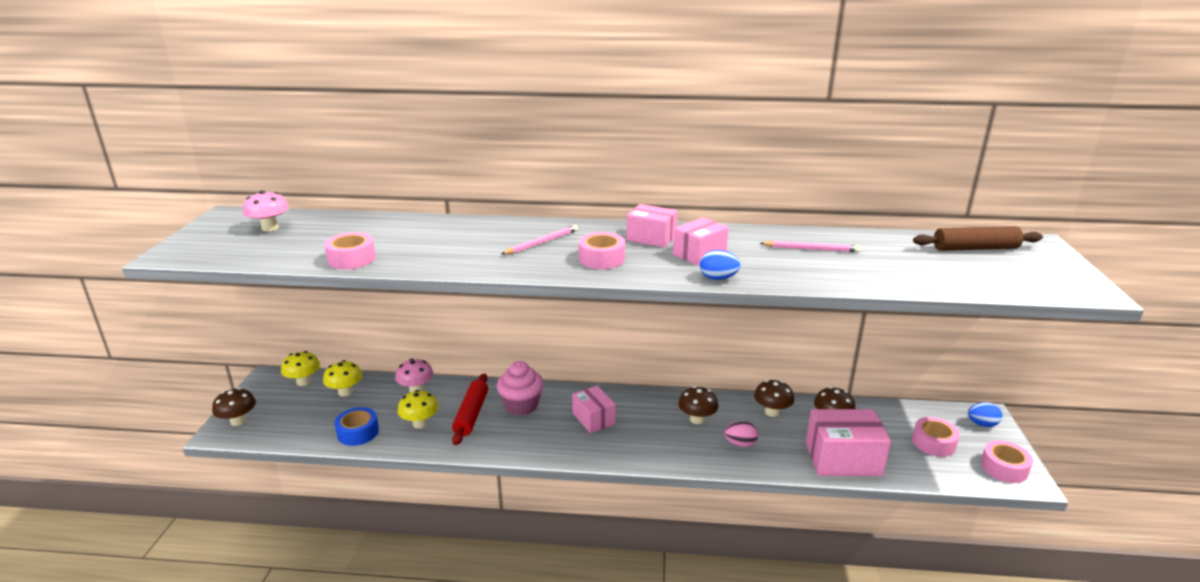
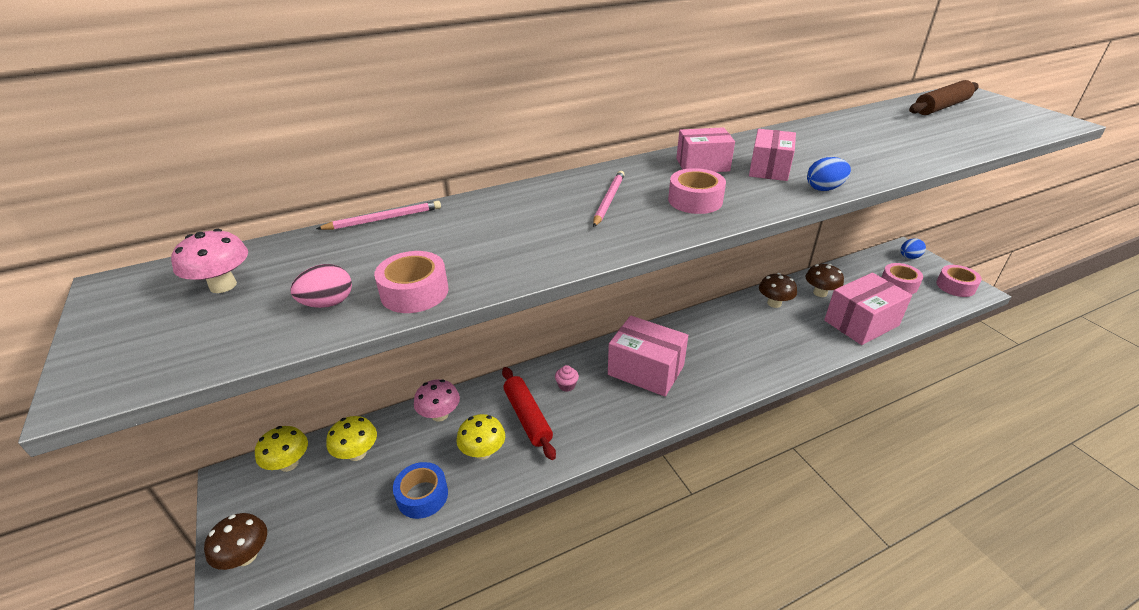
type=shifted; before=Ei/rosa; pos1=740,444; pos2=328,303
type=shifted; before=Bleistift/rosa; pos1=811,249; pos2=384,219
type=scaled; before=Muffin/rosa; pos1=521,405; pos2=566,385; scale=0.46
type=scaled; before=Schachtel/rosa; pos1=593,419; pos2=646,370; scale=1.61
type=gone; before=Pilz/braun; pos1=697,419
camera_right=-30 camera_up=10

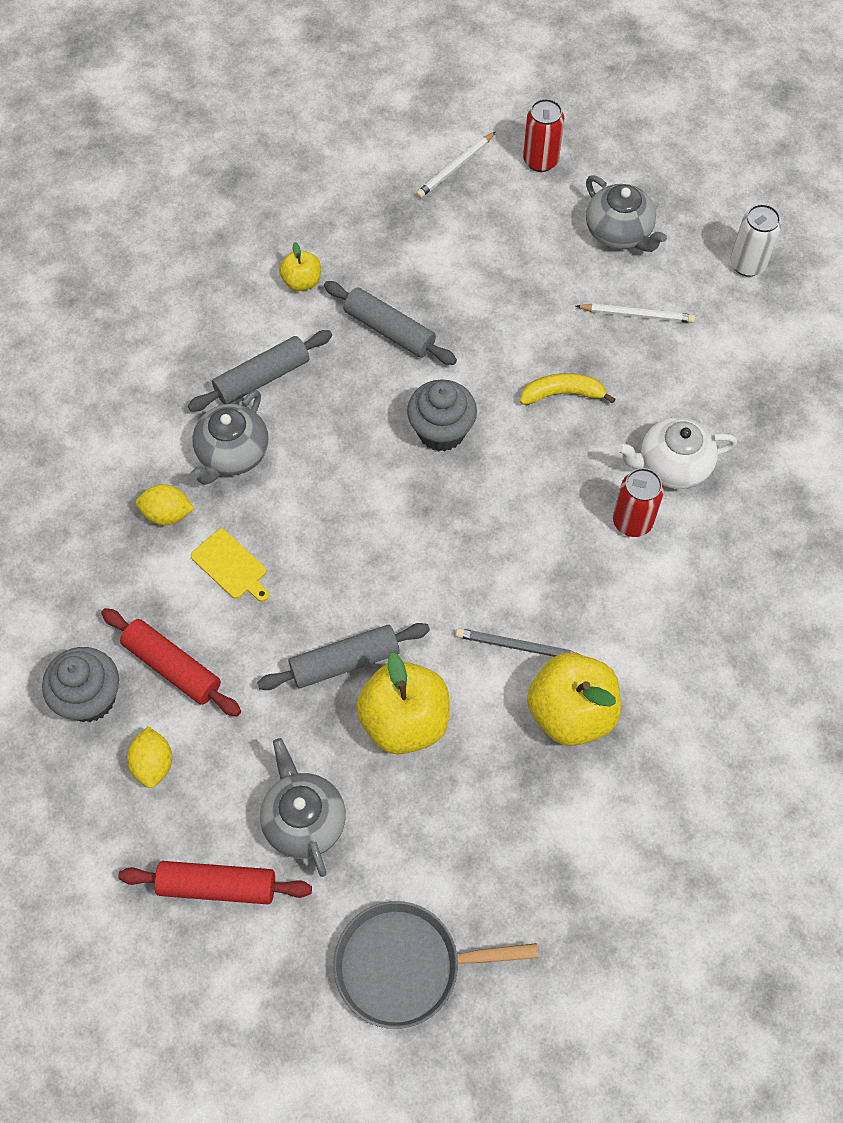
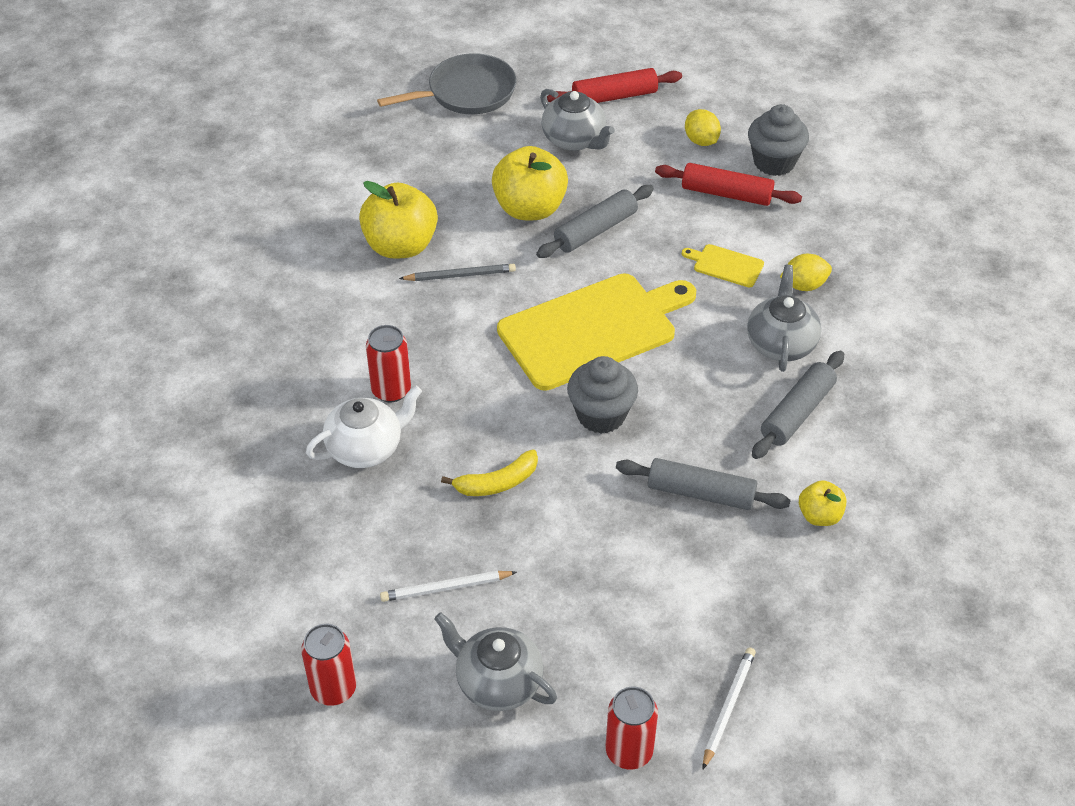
type=repainted; before=Dose/weiß; after=Dose/rot; pos1=747,264; pos2=333,689
type=new; after=Schneidebrett/gelb; pos2=592,329
camera_right=160 camera_up=-15

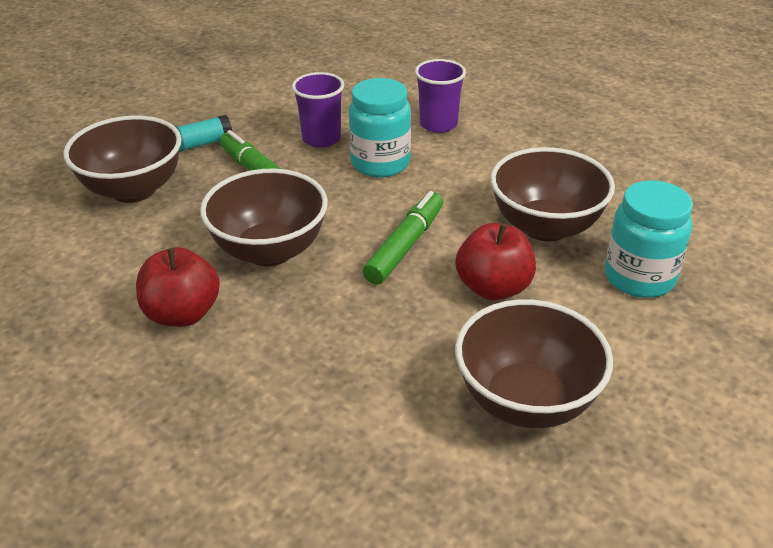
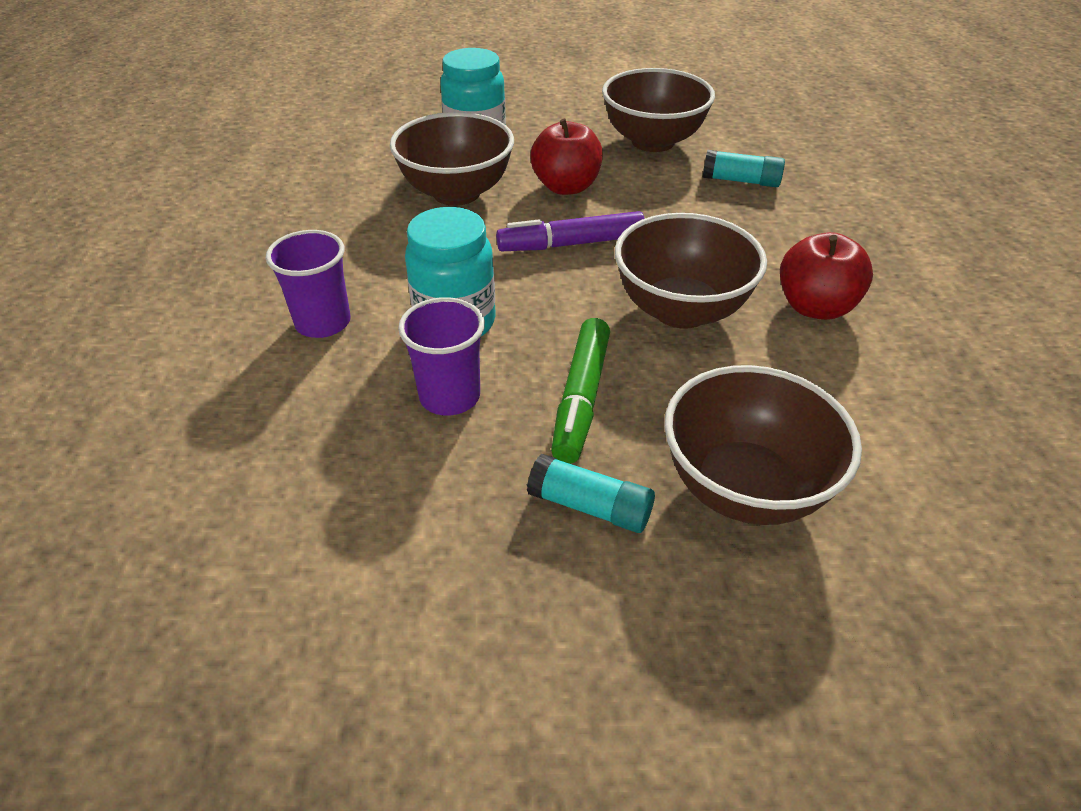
type=repainted; before=Filzstift/grün; after=Filzstift/lila; pos1=405,246; pos2=571,244
type=new; after=Klebestift/türkis; pos2=740,181
camera_right=-130 camera_up=5

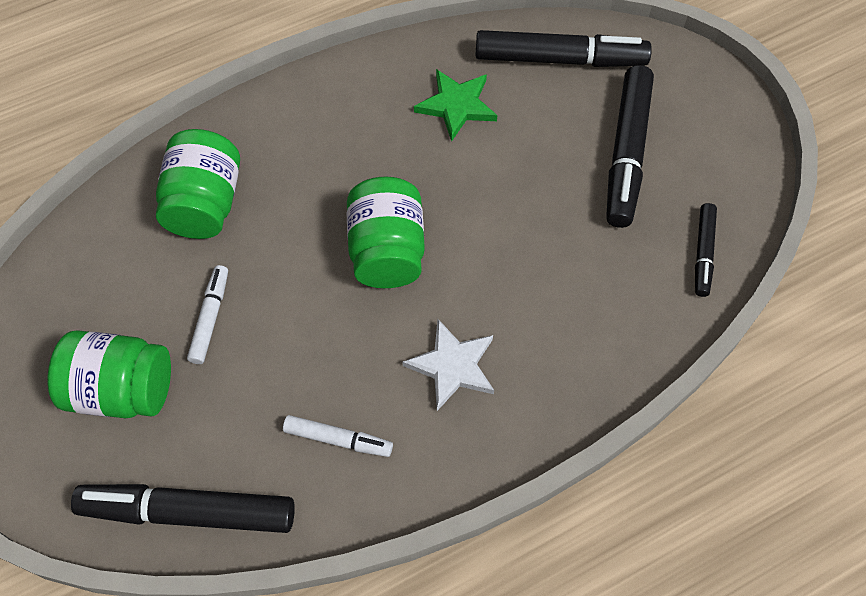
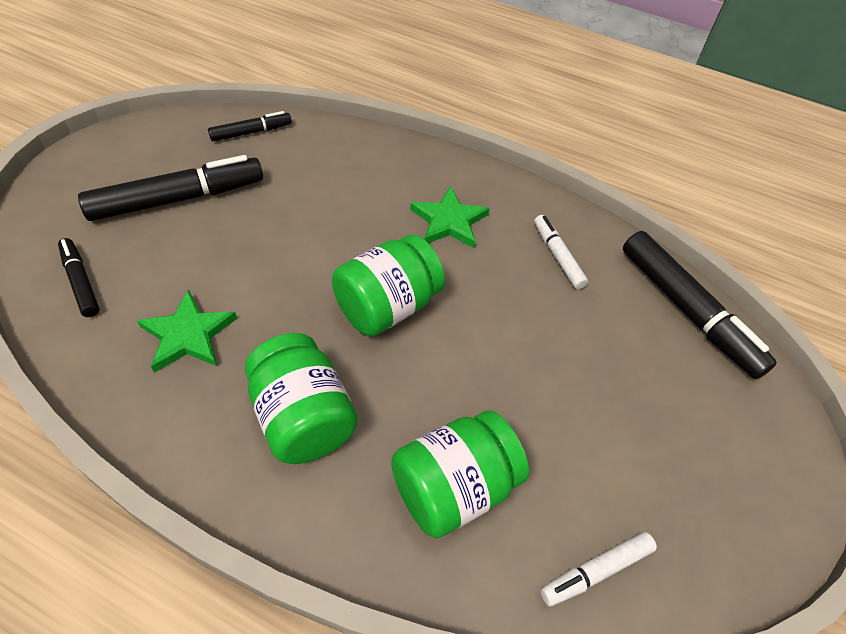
type=scaled; before=Filzstift/schwarz; pos1=560,59; pos2=81,282; scale=0.53
type=shifted; before=Einmachglas/grün; pos1=122,389; pos2=303,418
type=repainted; before=Stern/weiß; after=Stern/grün; pos1=452,366; pos2=449,221
type=shifted; before=Filzstift/weiß; pos1=210,318; pos2=596,571
camera_right=-130 camera_up=-10

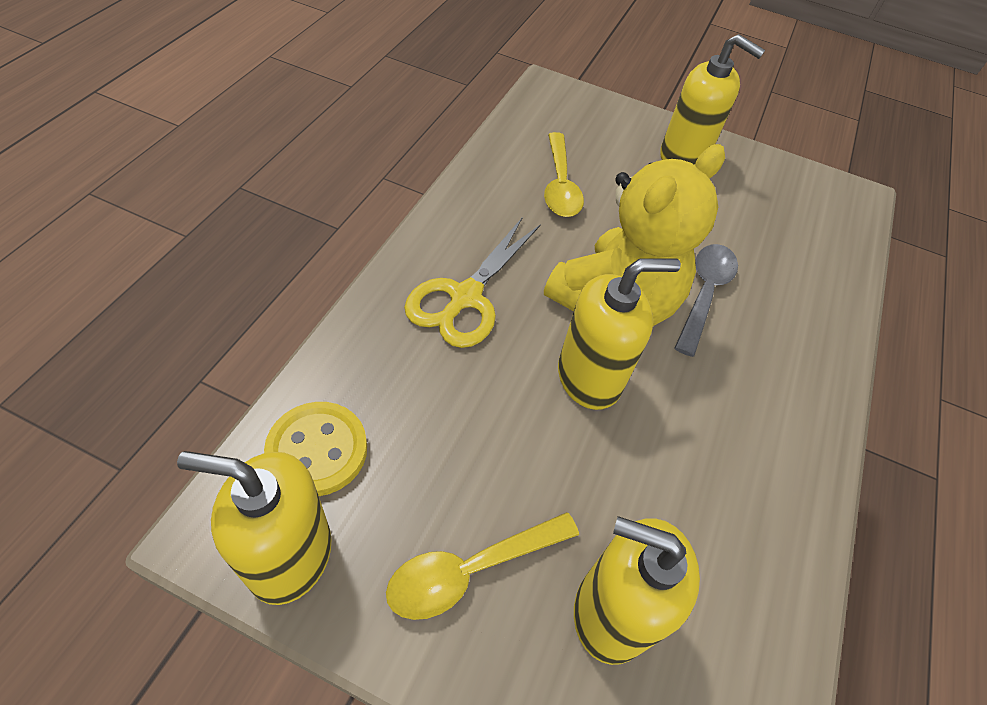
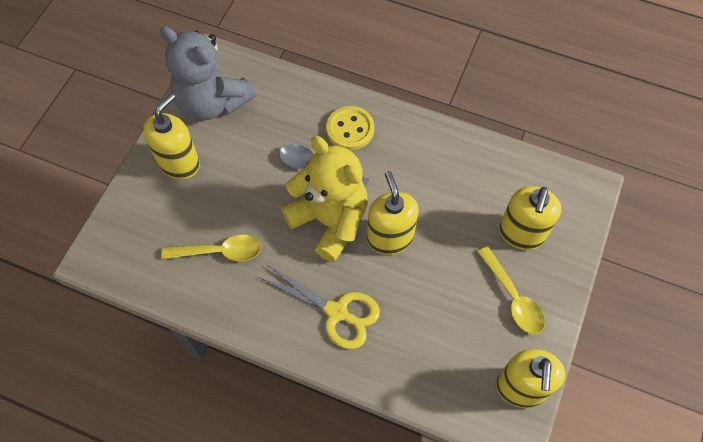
type=new; after=Teddybär/grau; pos2=212,102
type=shifted; before=Knopf/gelb; pos1=317,450; pos2=350,129
camera_right=-85 camera_up=10

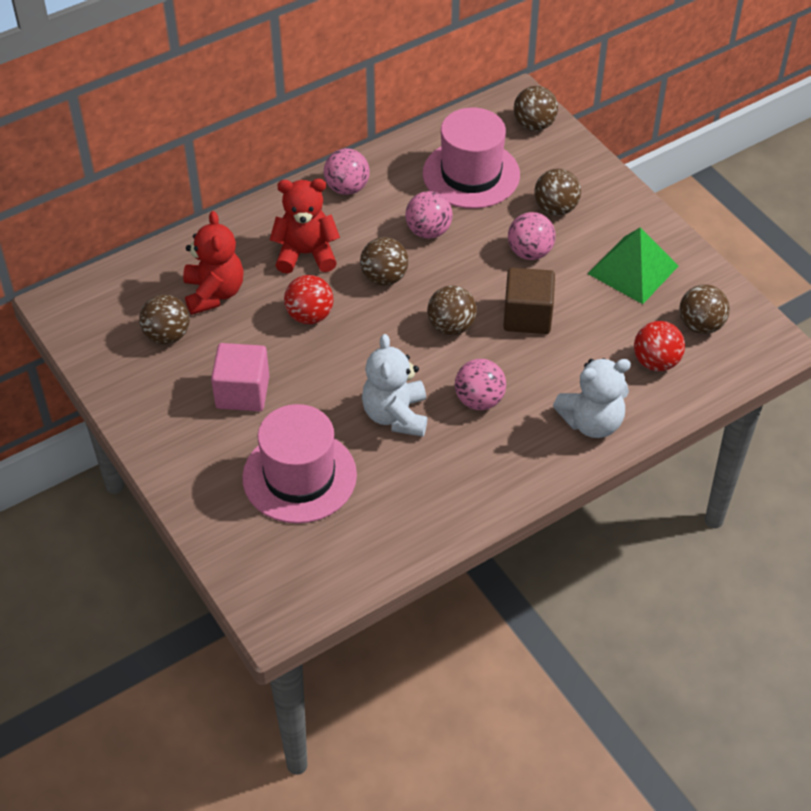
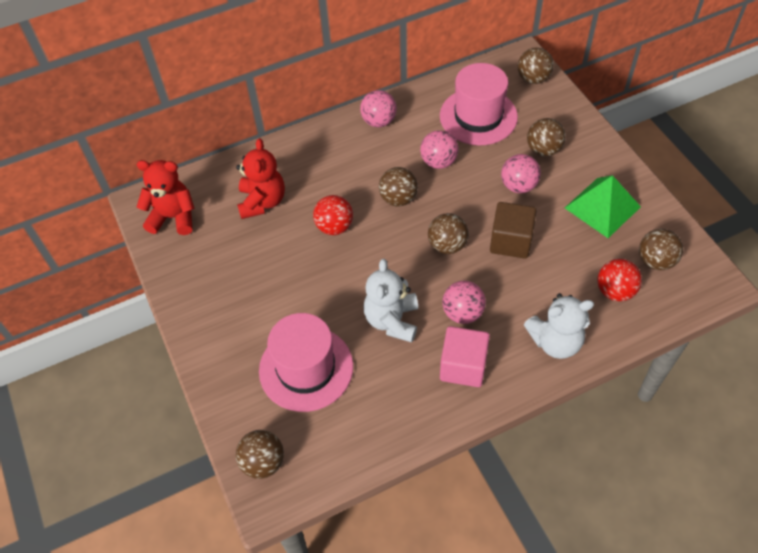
type=shifted; before=Teddybär/rot; pos1=306,254; pos2=173,217
type=shifted; before=Ball/braun; pos1=167,335; pos2=263,462
type=shifted; before=Kubus/rosa; pos1=242,392; pos2=463,366
camera_right=10 camera_up=5

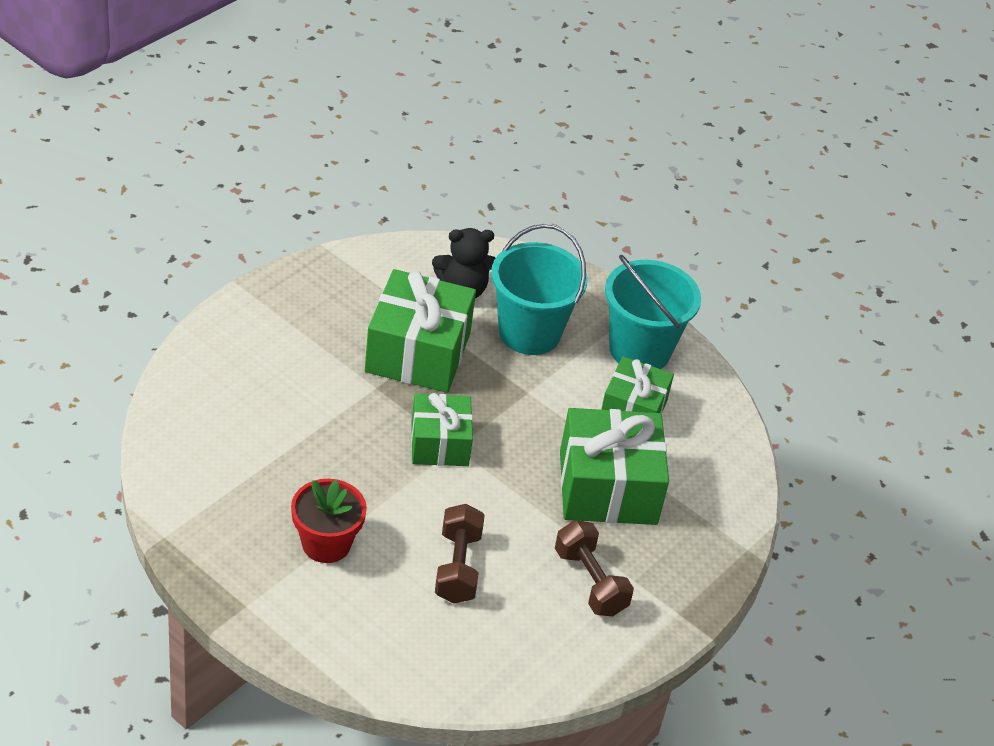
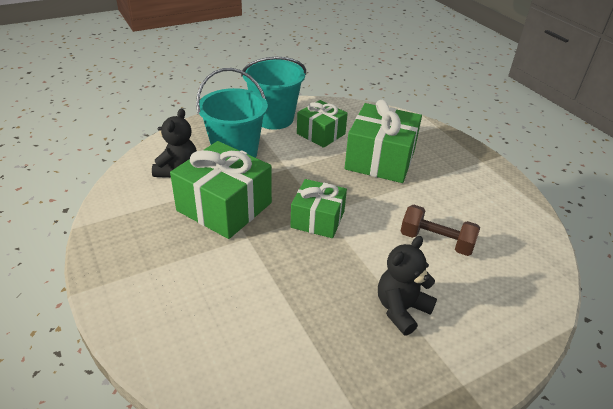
type=swapped; before=Blumentopf/rot; after=Teddybär/schwarz; pos1=326,543; pos2=401,309
type=gone; before=Hantel/braun; pos1=590,582
camera_right=-65 camera_up=-5

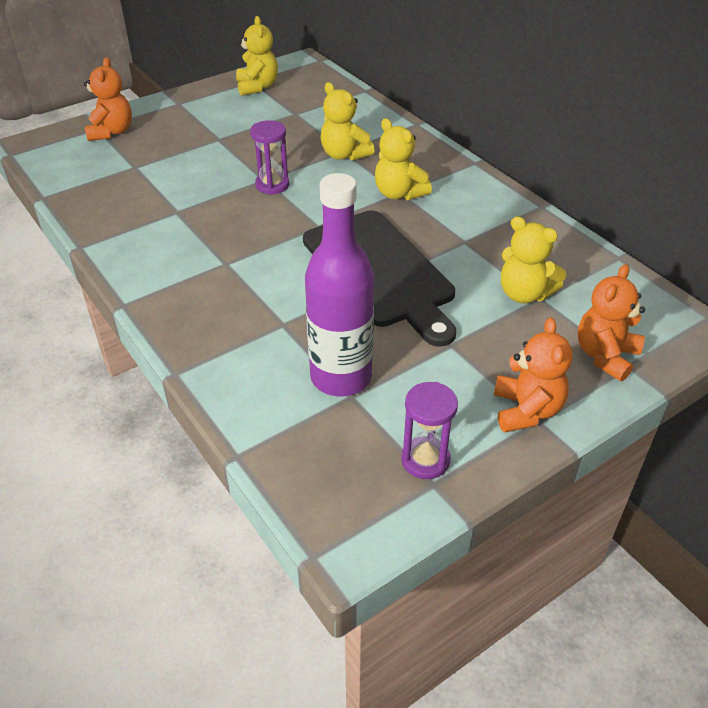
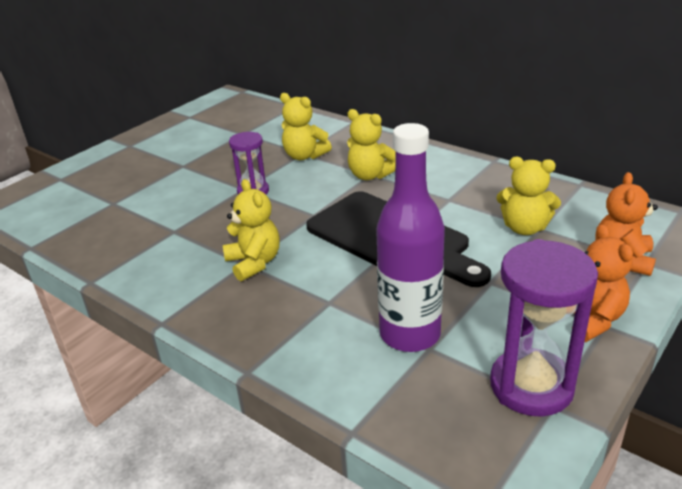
type=shifted; before=Teddybär/gelb; pos1=257,87; pos2=254,263
type=scaled; before=Sanduhr/lila; pos1=425,460; pos2=531,386; scale=1.7
type=gone; before=Teddybär/orange; pos1=111,132
camera_right=-15 camera_up=-10

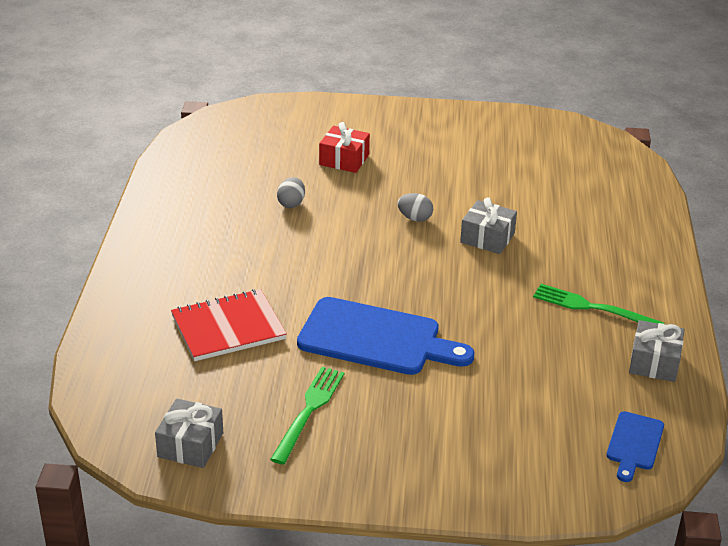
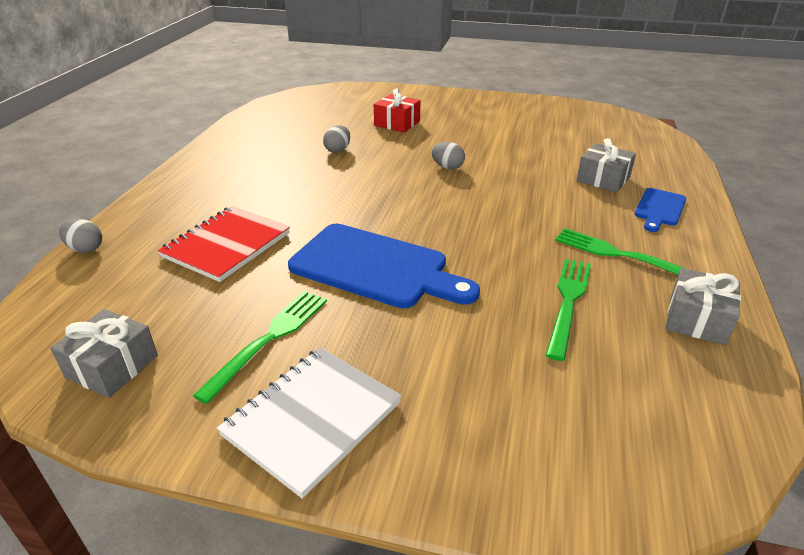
type=new; after=Ei/grau; pos2=85,249
type=rotated; before=Notizbuch/rot; pos1=228,328; pos2=226,245; turn=-45
type=new; after=Notizbuch/weiß; pos2=312,419
type=new; after=Gabel/grün; pos2=568,301
type=shifted; before=Geschenk/grau; pos1=487,238; pos2=603,179
type=shifted; before=Schneidebrett/blau; pos1=634,444; pos2=659,209
camera_right=10 camera_up=0

